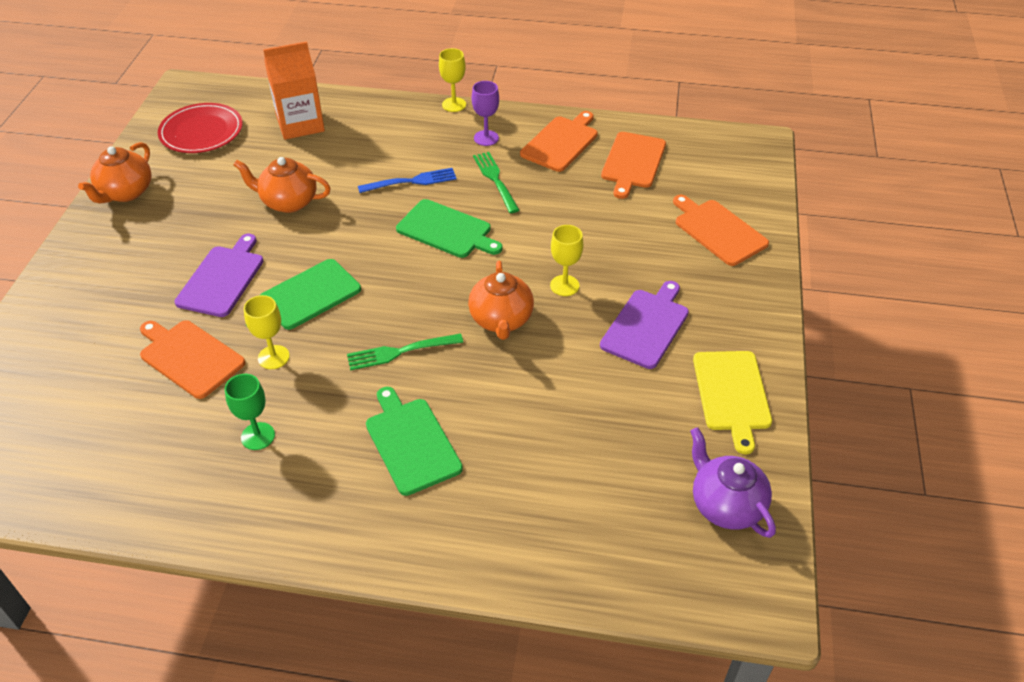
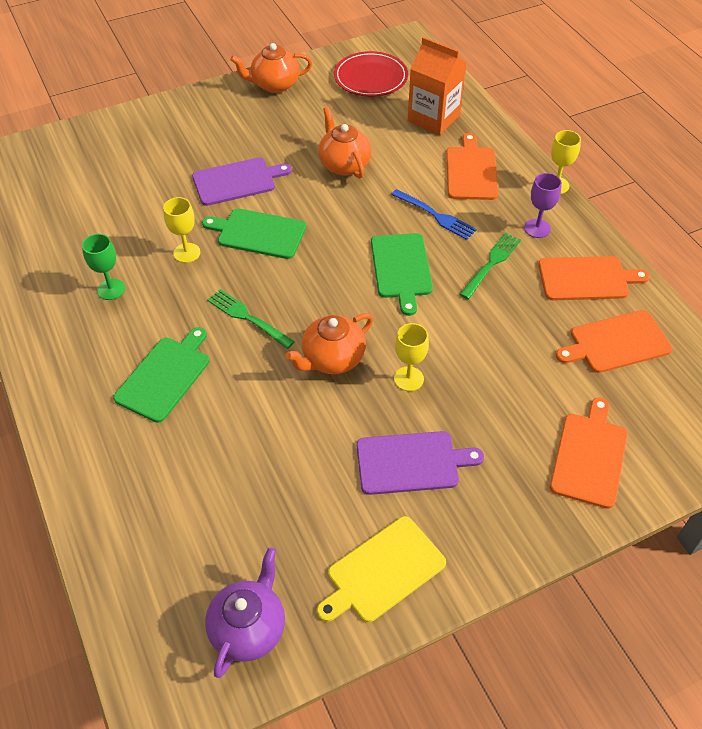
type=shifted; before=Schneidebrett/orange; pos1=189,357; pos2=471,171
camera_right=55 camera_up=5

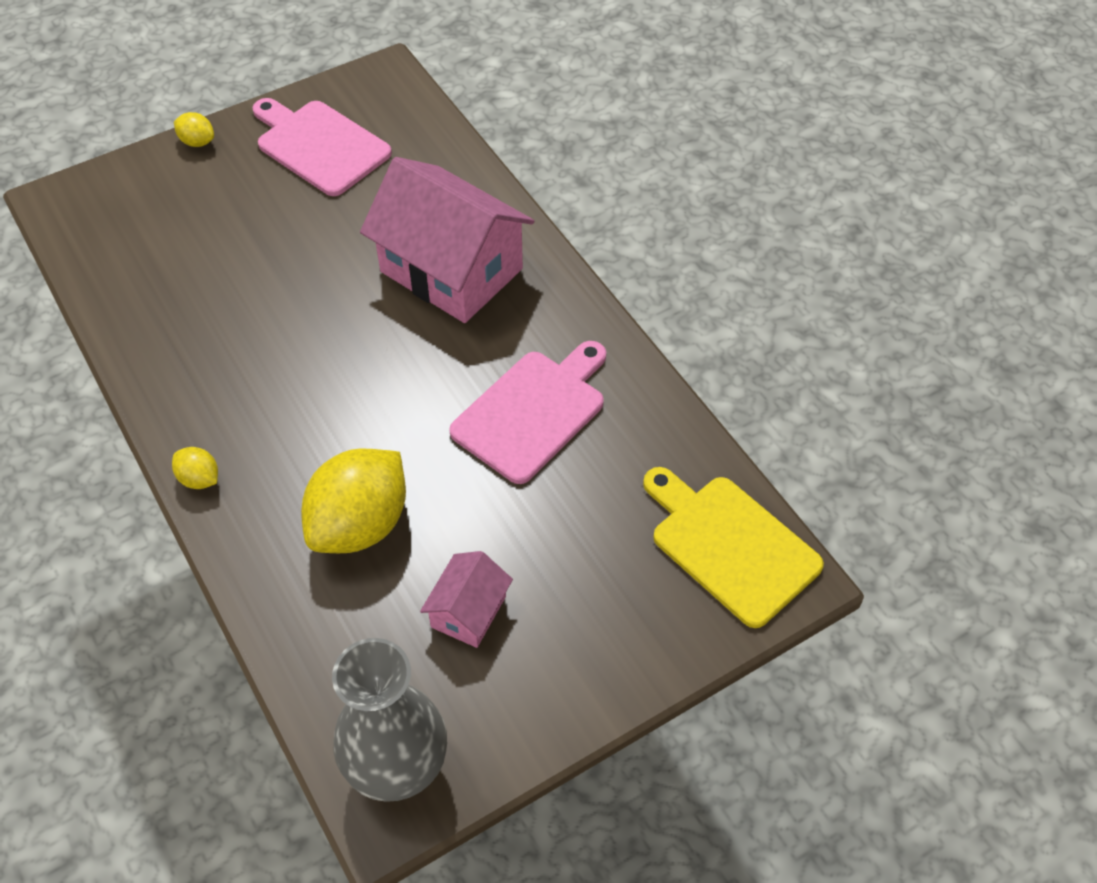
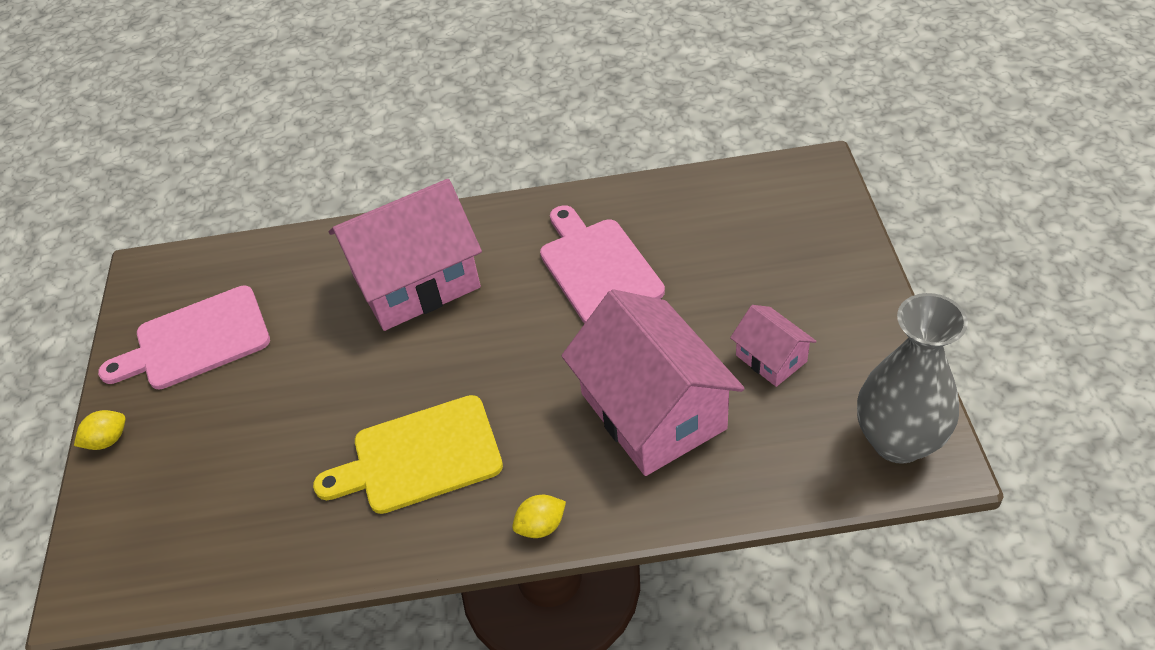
type=shifted; before=Schneidebrett/gelb; pos1=729,545; pos2=419,457
type=swapped; before=Zitrone/gelb; after=Haus/rosa; pos1=360,524; pos2=652,411
camera_right=-60 camera_up=-5

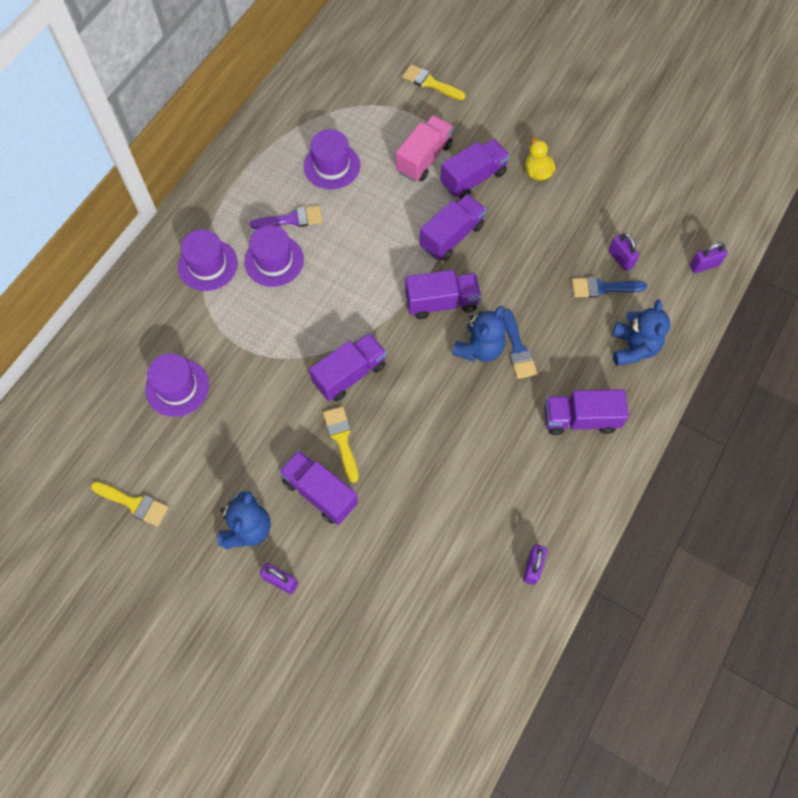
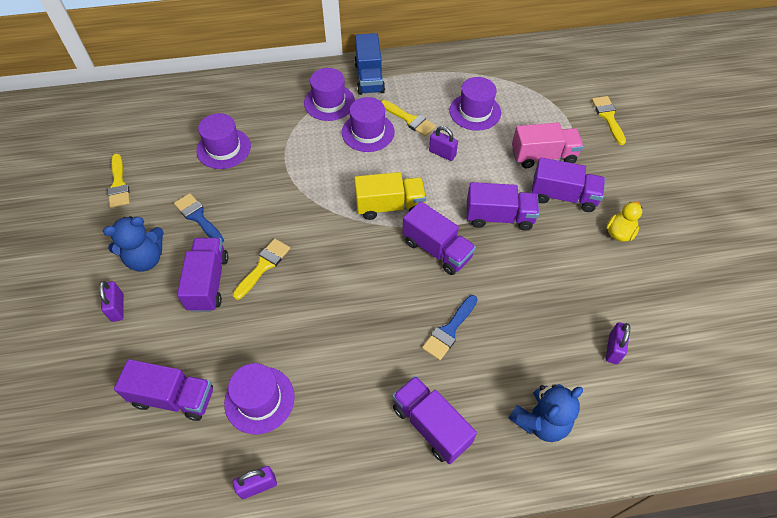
type=shifted; before=Lastwagen/lila; pos1=350,374; pos2=173,397
type=shifted; before=Pinsel/blau; pos1=602,288; pos2=198,217
type=new; after=Hut/lila; pos2=259,400
type=new; after=Lastwagen/blau; pos2=369,78
type=new; after=Lastwagen/gelb; pos2=390,206
type=repainted; before=Pinsel/lila; after=Pinsel/gelb; pos1=292,219; pos2=410,120
type=shifted; before=Vorhängeschloss/lila; pos1=704,265; pos2=442,153
type=gone; before=Teddybär/blau; pos1=479,348
camera_right=50 camera_up=-10

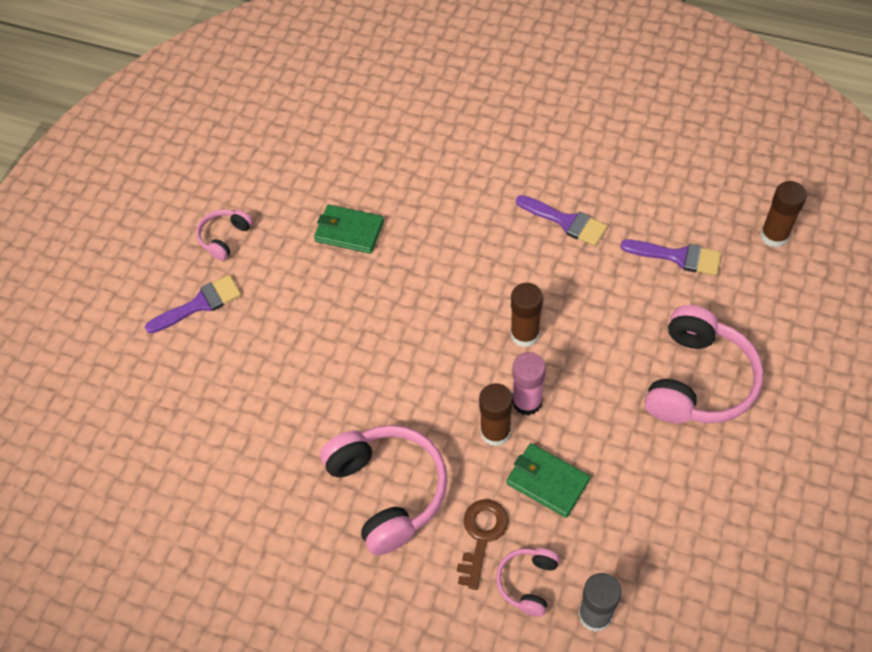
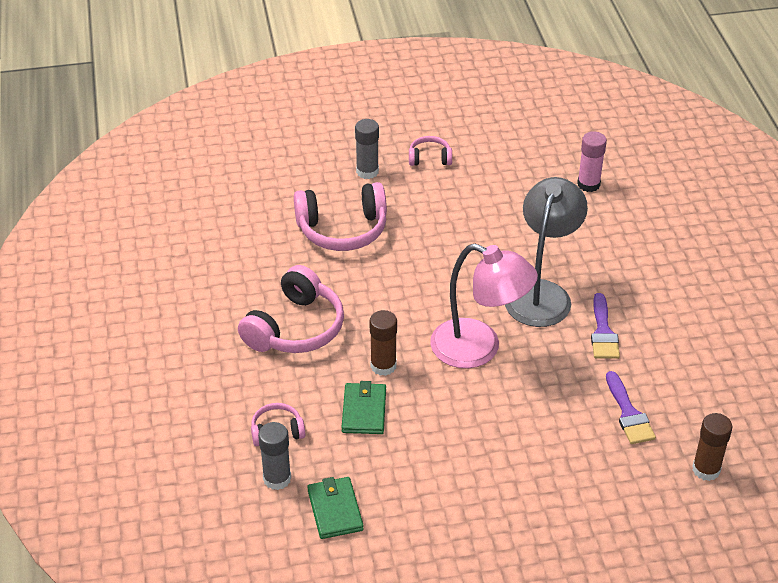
type=shifted; before=Kopfhörer/rosa; pos1=698,380; pos2=342,229
type=shifted; before=Geldbörse/grün; pos1=349,231; pos2=335,510
type=swapped; before=Pinsel/lila; after=Klebestift/grau; pos1=200,304; pos2=367,171
type=swapped; before=Klebestift/braun; after=Lampe/rosa; pos1=524,334; pos2=479,349
type=new; after=Lampe/grau; pos2=541,293
type=shifted; before=Klebestift/rosa; pos1=527,402; pos2=588,184
type=gone; before=Schlüssel/braun; pos1=481,536
camera_right=55 camera_up=-15

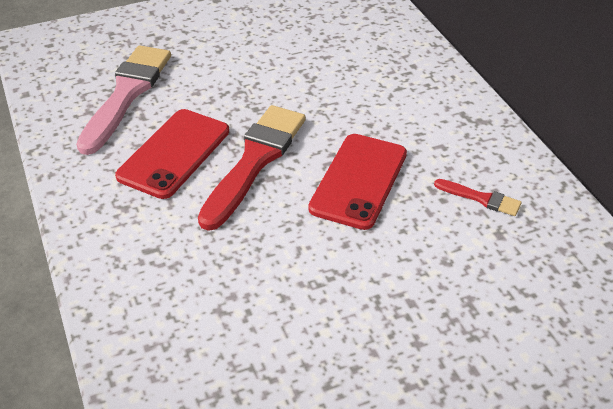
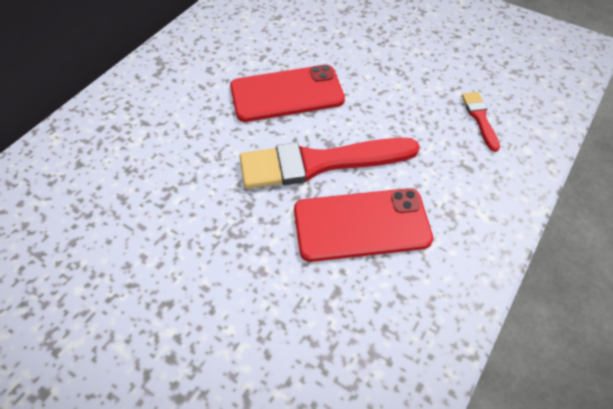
type=shifted; before=Pinsel/rot; pos1=481,198; pos2=480,118
type=gone; before=Pinsel/rosa; pos1=126,94
camera_right=-125 camera_up=10

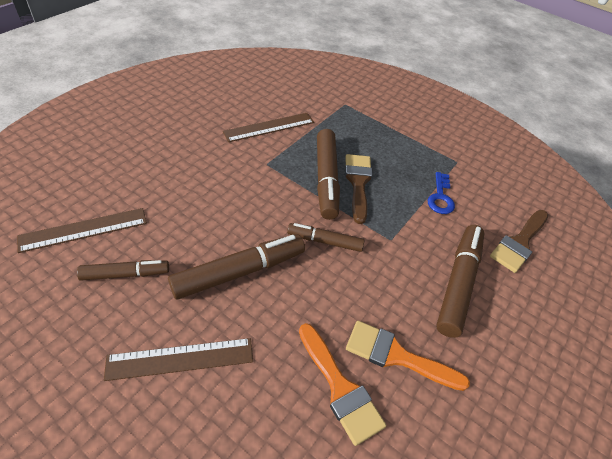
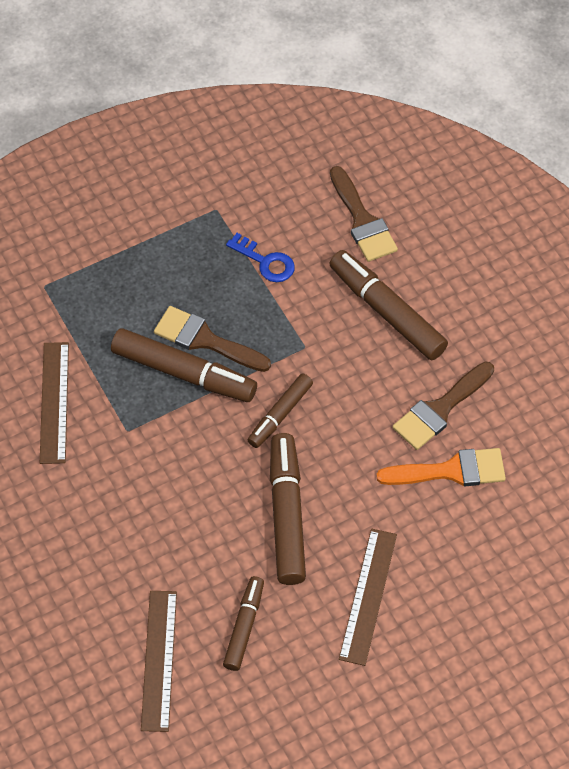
type=repainted; before=Pinsel/orange; after=Pinsel/braun; pos1=396,356; pos2=440,409
camera_right=-60 camera_up=10

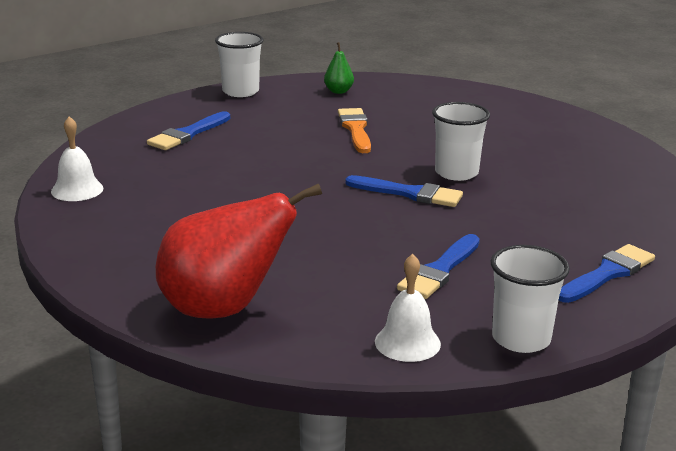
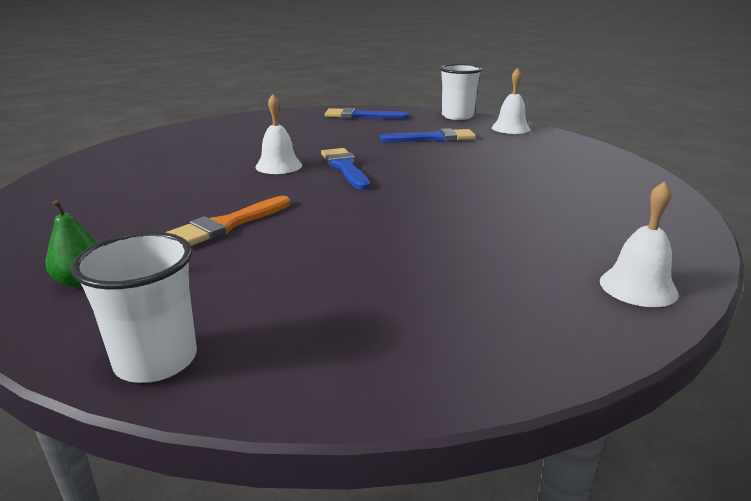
type=swapped; before=Becher/weiß; after=Glocke/weiß; pos1=456,173; pos2=278,166
type=gone; before=Pinsel/blau; pos1=188,134
type=gone; before=Birne/rot; pos1=224,309
camera_right=-130 camera_up=0

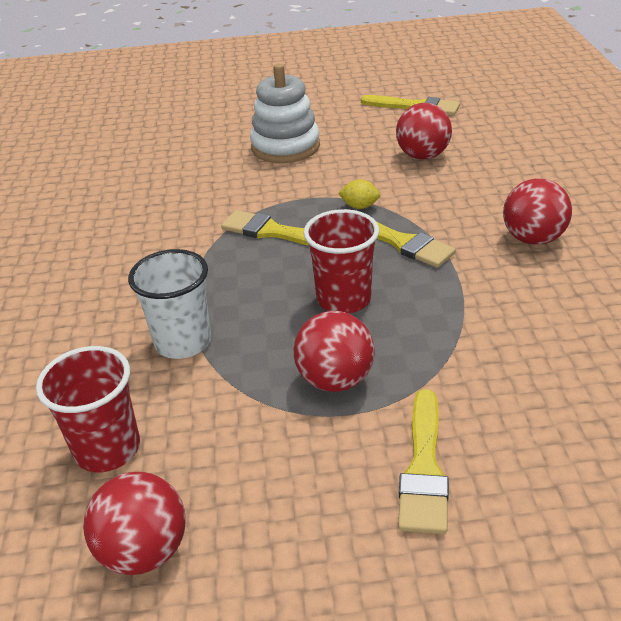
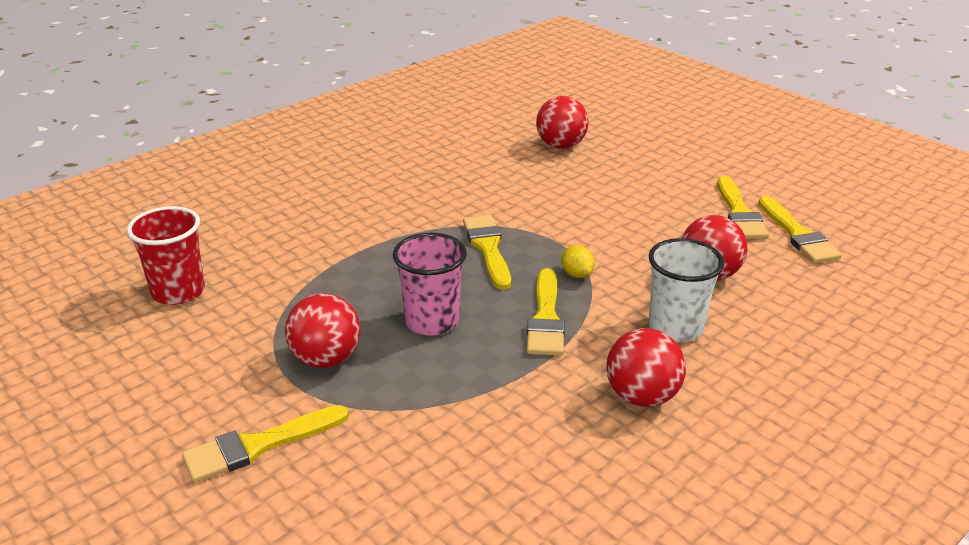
type=repainted; before=Becher/rot; after=Becher/rosa; pos1=344,299; pos2=432,321
type=shifted; before=Ball/rot; pos1=144,551; pos2=561,146
type=shifted; before=Becher/weiß; pos1=183,342; pos2=676,328
type=new; after=Pinsel/gelb; pos2=739,213
type=gone; before=Stapelspielzeug/weiß; pos1=285,147
camera_right=50 camera_up=-5

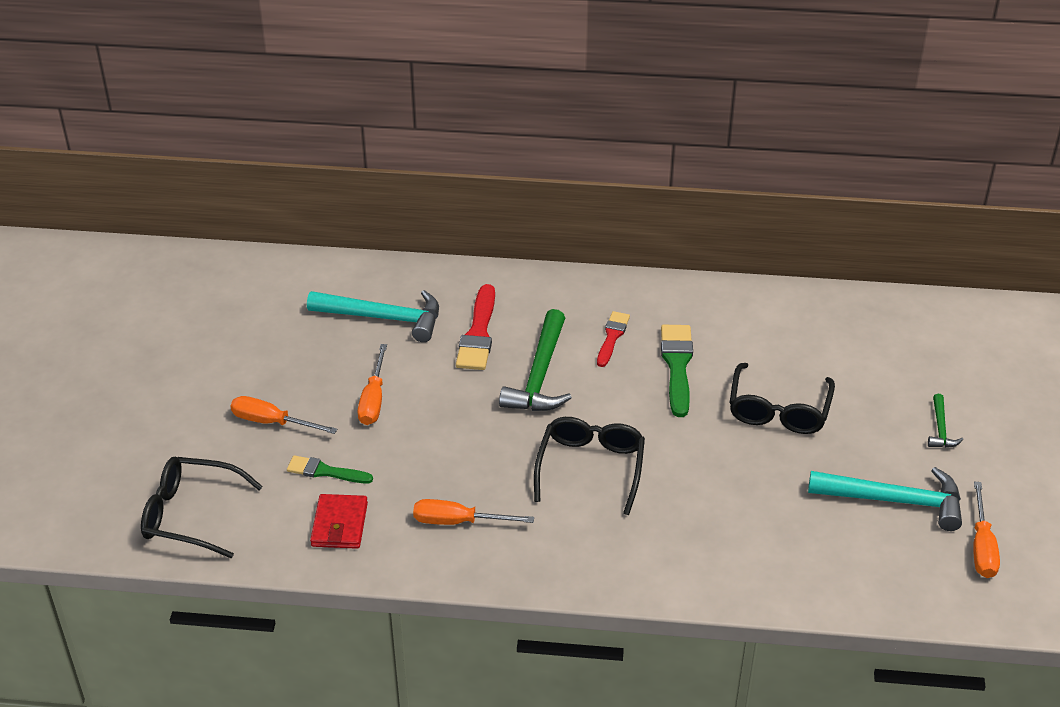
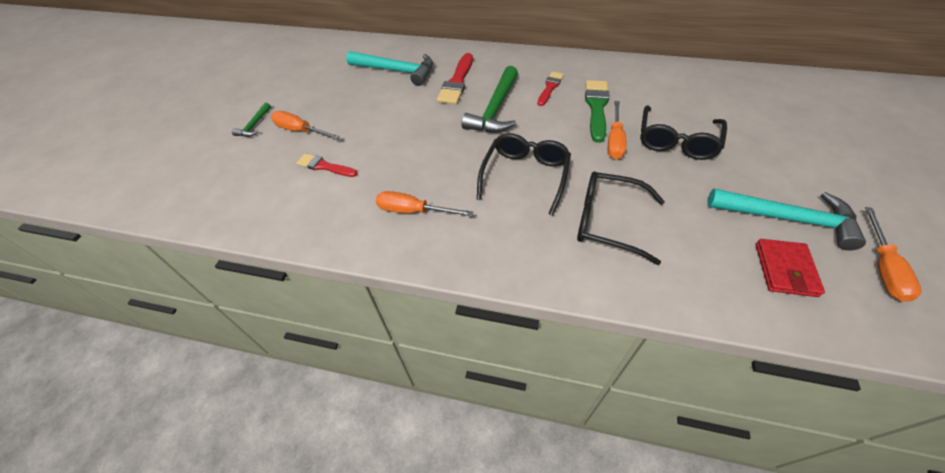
type=shifted; before=Hammer/grün; pos1=940,428; pos2=254,125
type=repainted; before=Pinsel/grün; after=Pinsel/rot; pos1=325,471; pos2=324,166
type=shifted; before=Brille/schwarz; pos1=190,514; pos2=607,221
type=shifted; before=Schraubenzieher/orange; pos1=373,399; pos2=614,141
type=shifted; before=Geldbörse/rot; pos1=339,524; pos2=785,269
camera_right=10 camera_up=10

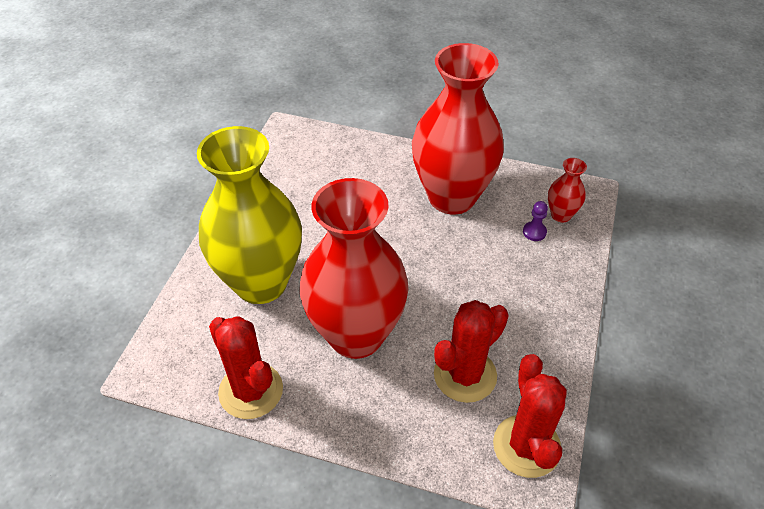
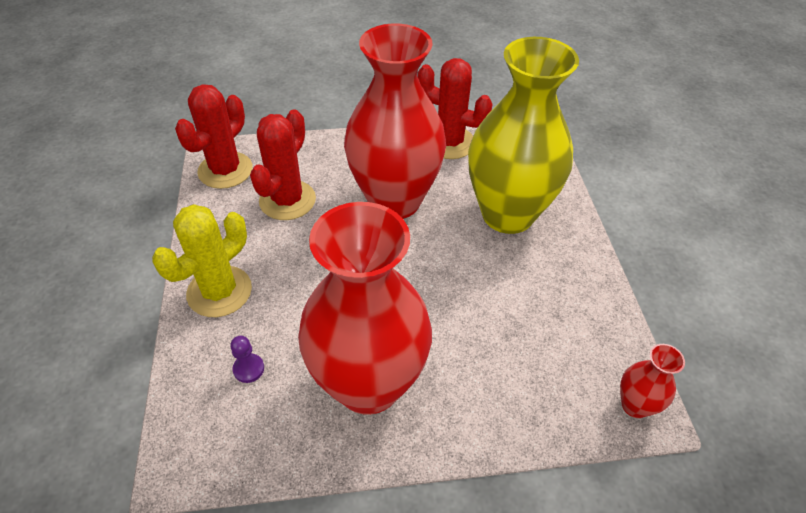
type=new; after=Kaktus/gelb; pos2=219,291
type=rotated; before=Kaktus/rot; pos1=526,446; pos2=225,170; turn=60
type=shifted; before=Vase/rot; pos1=561,215; pos2=635,405
camera_right=155 camera_up=0

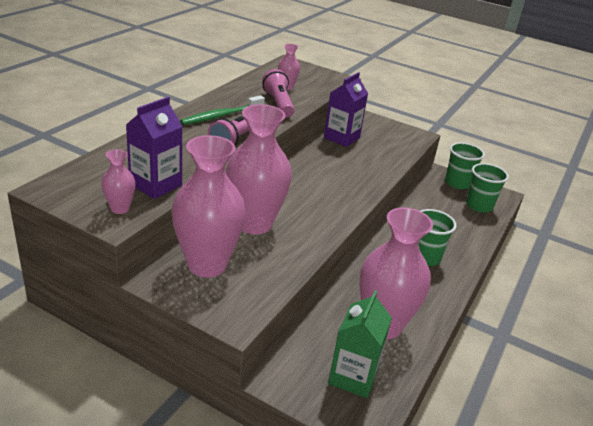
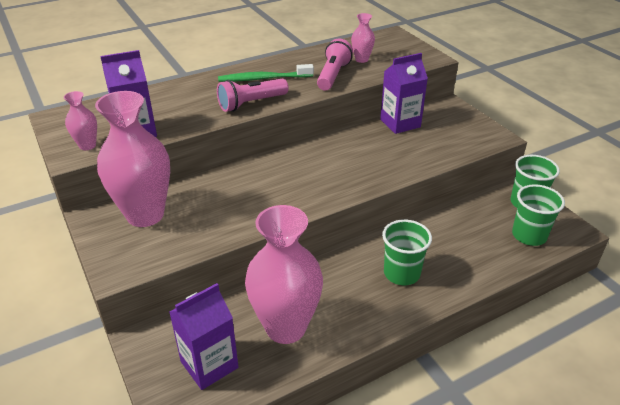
type=repainted; before=Getränkekarton/grün; after=Getränkekarton/lila; pos1=353,376; pos2=209,364
type=gone; before=Vase/rosa; pos1=254,224
camera_right=35 camera_up=5

